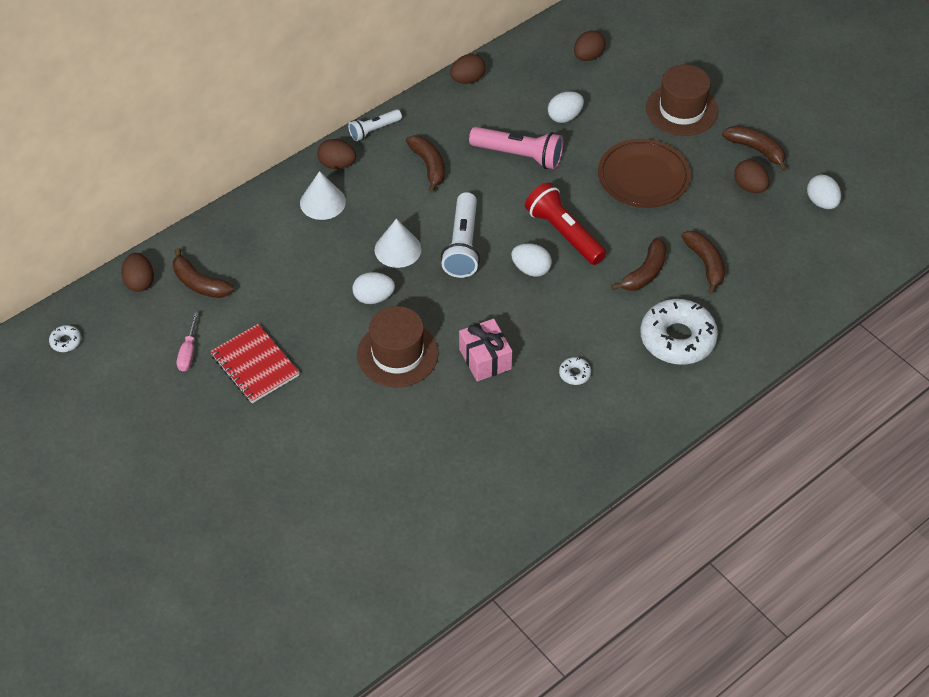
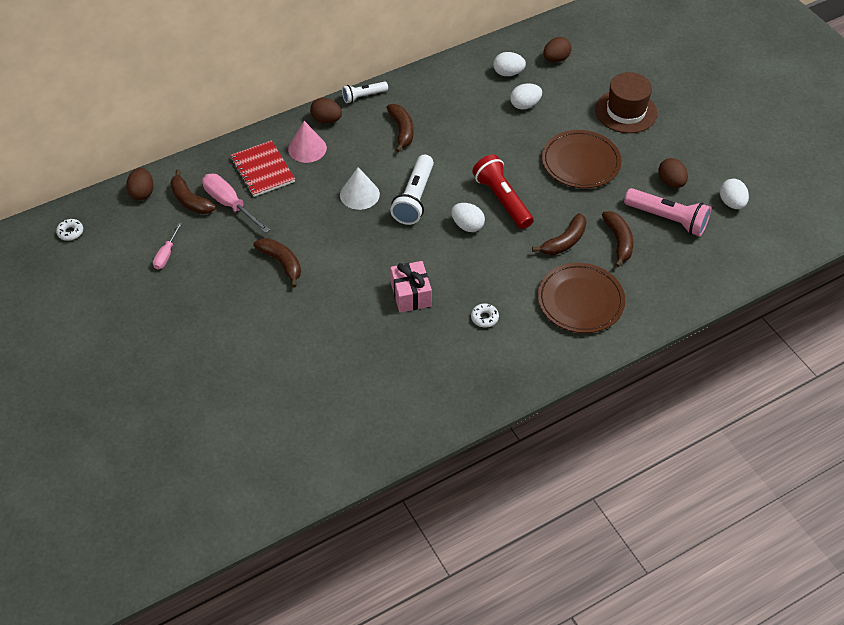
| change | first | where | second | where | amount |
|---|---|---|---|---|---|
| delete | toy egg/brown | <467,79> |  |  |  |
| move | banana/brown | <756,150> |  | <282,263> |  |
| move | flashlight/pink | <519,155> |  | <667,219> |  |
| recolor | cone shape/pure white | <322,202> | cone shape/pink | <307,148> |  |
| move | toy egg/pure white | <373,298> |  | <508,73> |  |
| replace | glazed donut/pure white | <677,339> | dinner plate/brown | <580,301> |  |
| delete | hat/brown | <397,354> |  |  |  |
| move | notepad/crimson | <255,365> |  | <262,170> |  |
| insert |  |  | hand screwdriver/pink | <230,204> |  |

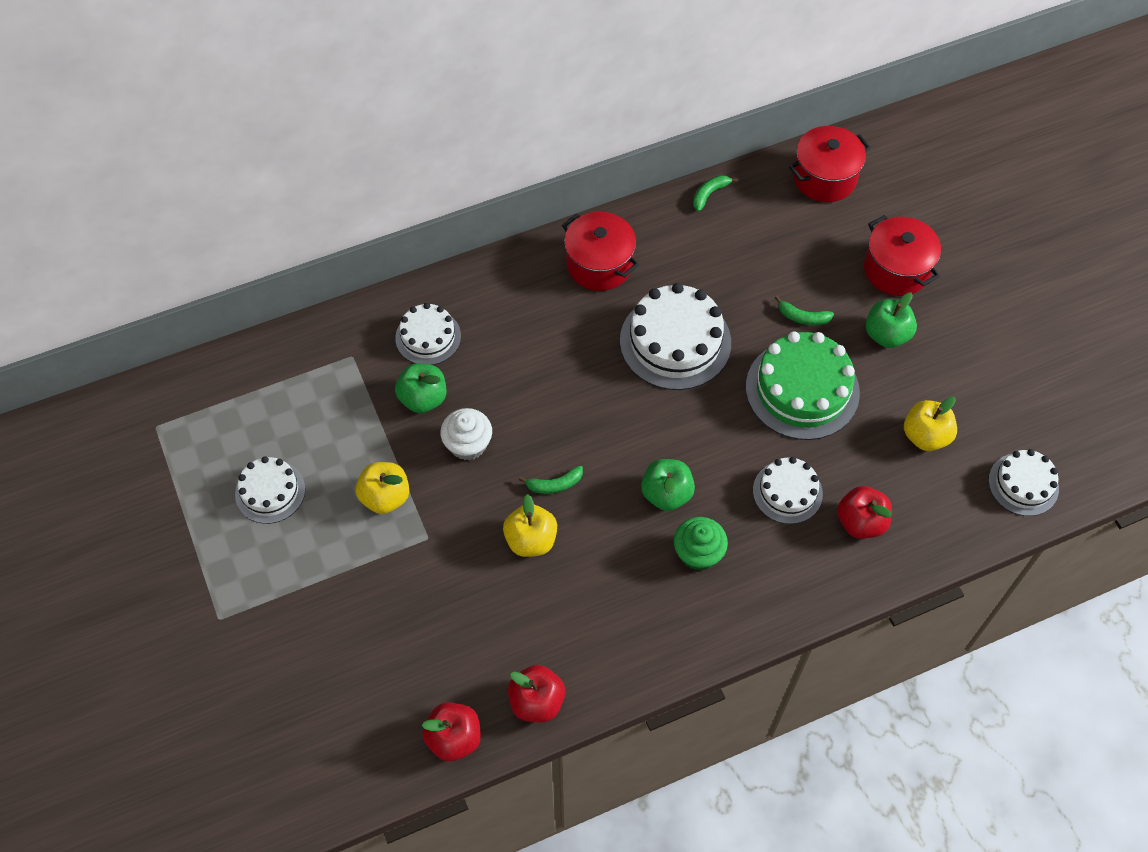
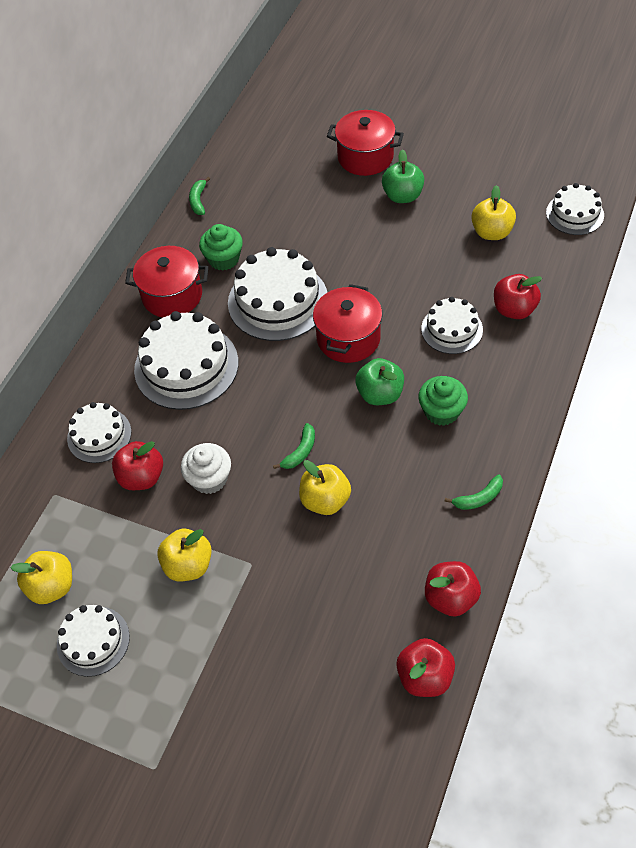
| change | first | where | second | where | amount |
|---|---|---|---|---|---|
| move | pot/crimson | <824,178> |  | <348,338> |  |
| move | banana/green | <802,317> |  | <478,498> |  |
| delete | cake/green | <802,389> |  |  |  |
| recolor | apple fruit/green | <423,398> | apple fruit/crimson | <142,477> |  |
| insert |  |  | muffin/green | <224,259> |  |
| insert |  |  | cake/pure white | <186,366> |  |
| insert |  |  | apple fruit/yellow | <52,586> |  |

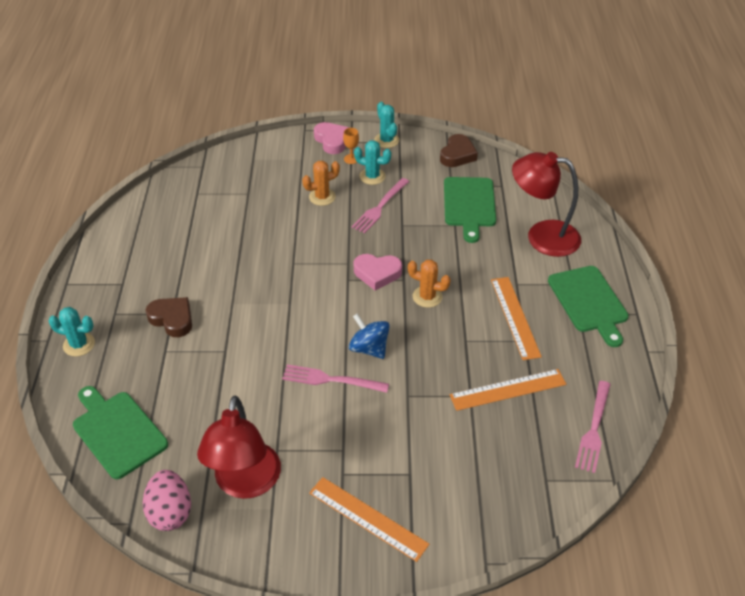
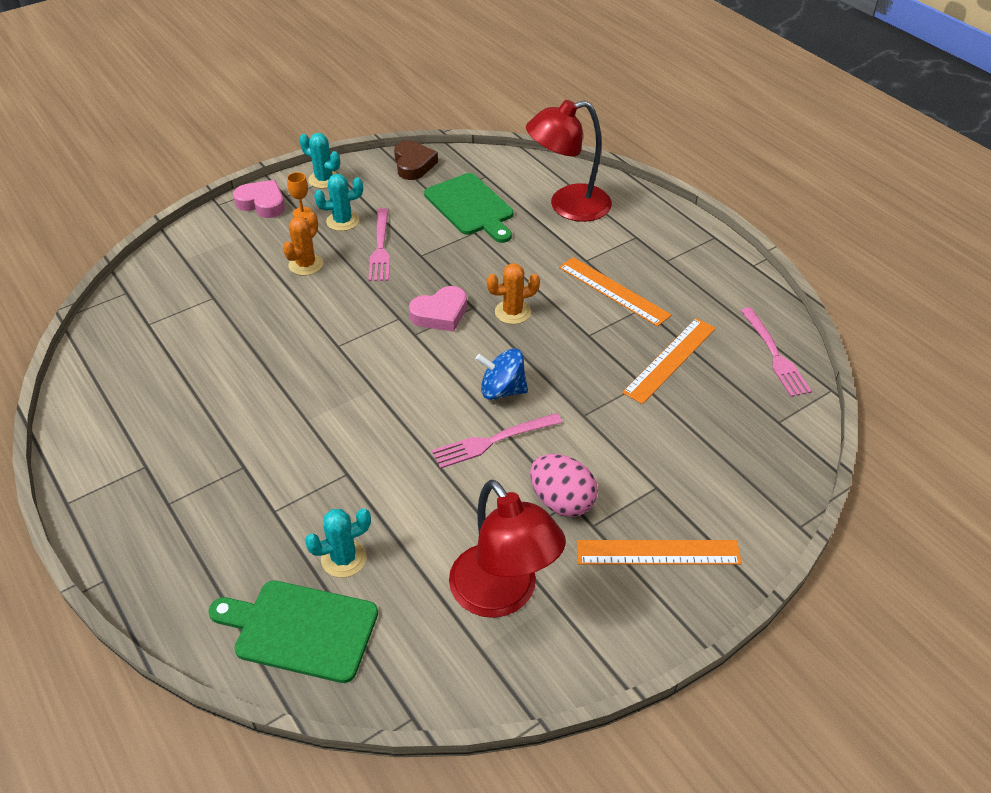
| change | first | where | second | where | amount |
|---|---|---|---|---|---|
| delete | bread board/green | <589,302> |  |  |  |
| delete | heart/brown | <172,319> |  |  |  |
| move | cactus/aqua | <79,344> |  | <344,558> |  |
| move | toy egg/pink | <170,512> |  | <562,501> |  |

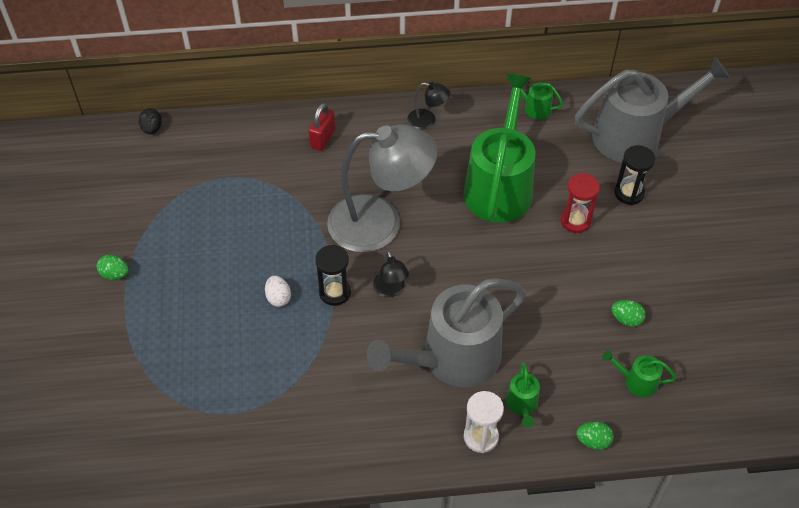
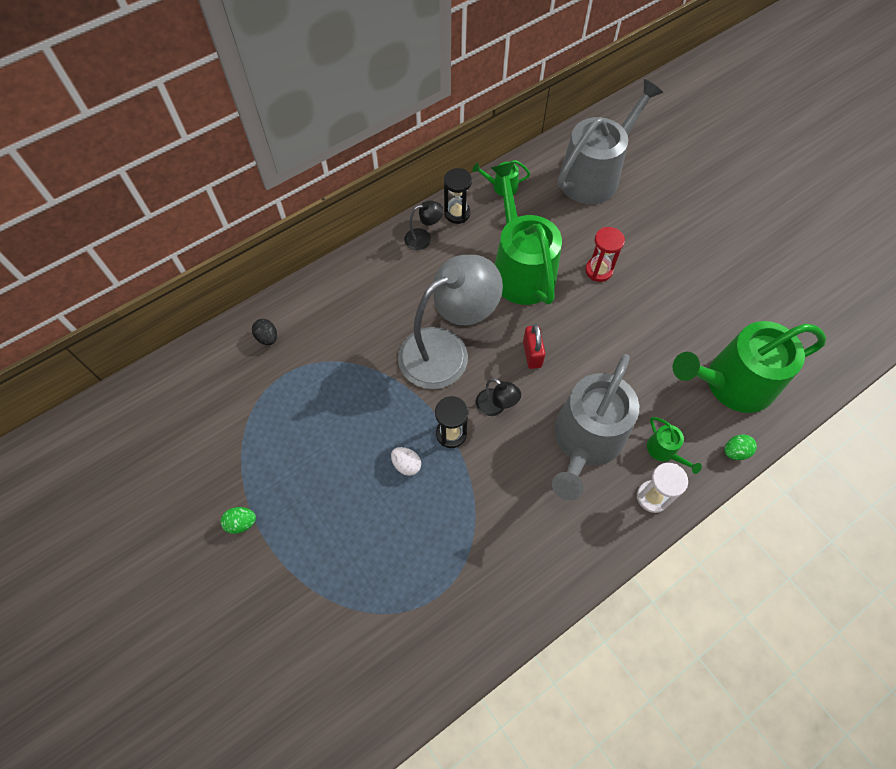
| change | first | where | second | where | amount |
|---|---|---|---|---|---|
| move | lock/crimson | <322,139> |  | <532,354> |  |
| move | toy egg/jet-black | <152,129> |  | <267,337> |  |
| move | sandglass/jet-black | <629,193> |  | <457,213> |  |
| delete | toy egg/green | <626,319> |  |  |  |
| resize | watering pot/green | <636,381> |  | <732,383> | x2.43 |

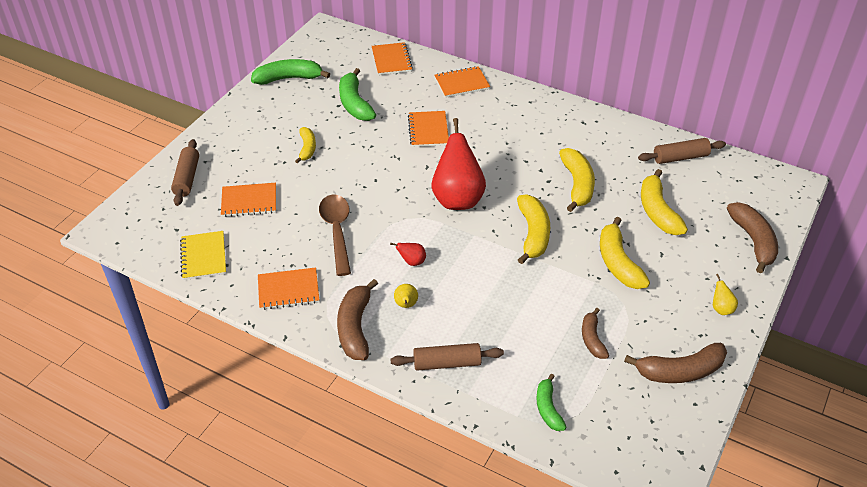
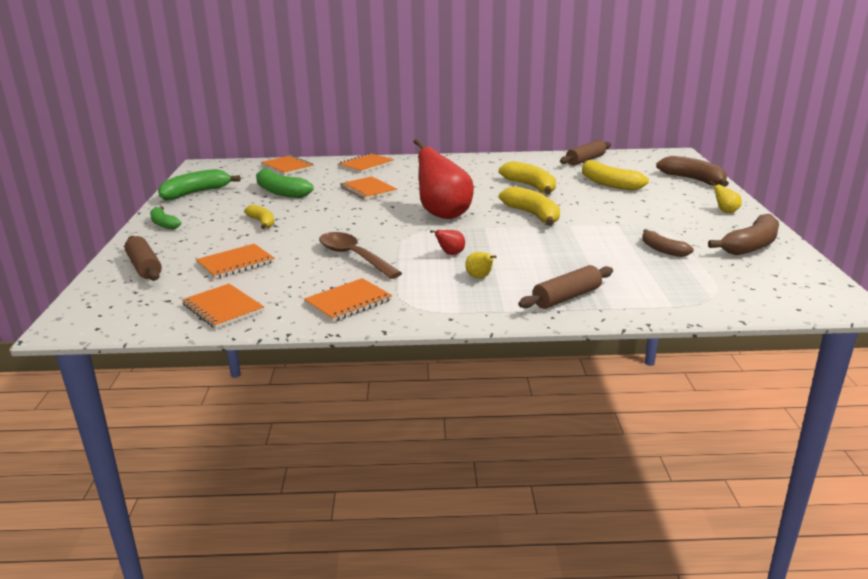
| change | first | where | second | where | amount |
|---|---|---|---|---|---|
| delete | banana/yellow | <618,263> |  |  |  |
| recolor | notepad/yellow | <203,256> | notepad/orange | <223,308> |  |
| delete | banana/brown | <355,327> |  |  |  |
| move | banana/green | <548,408> |  | <164,224> |  |

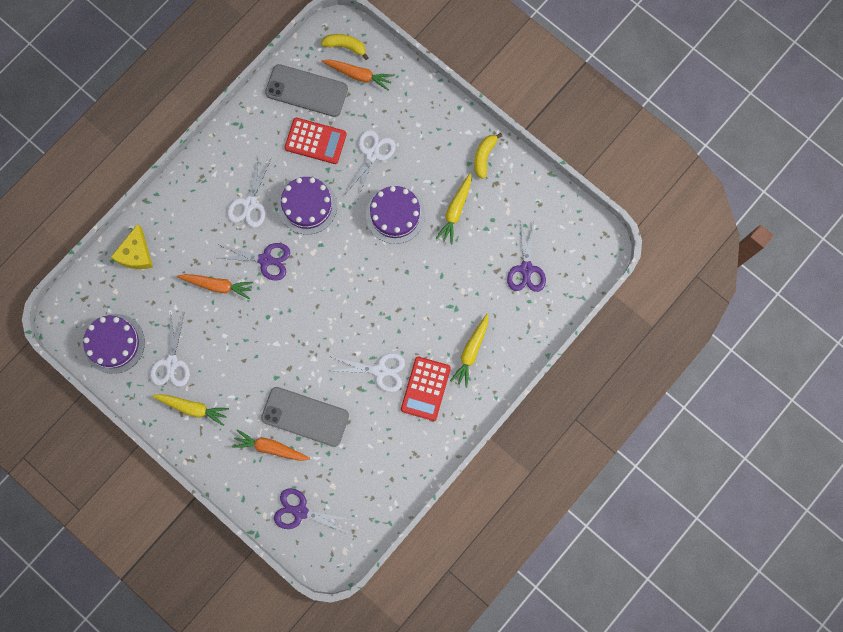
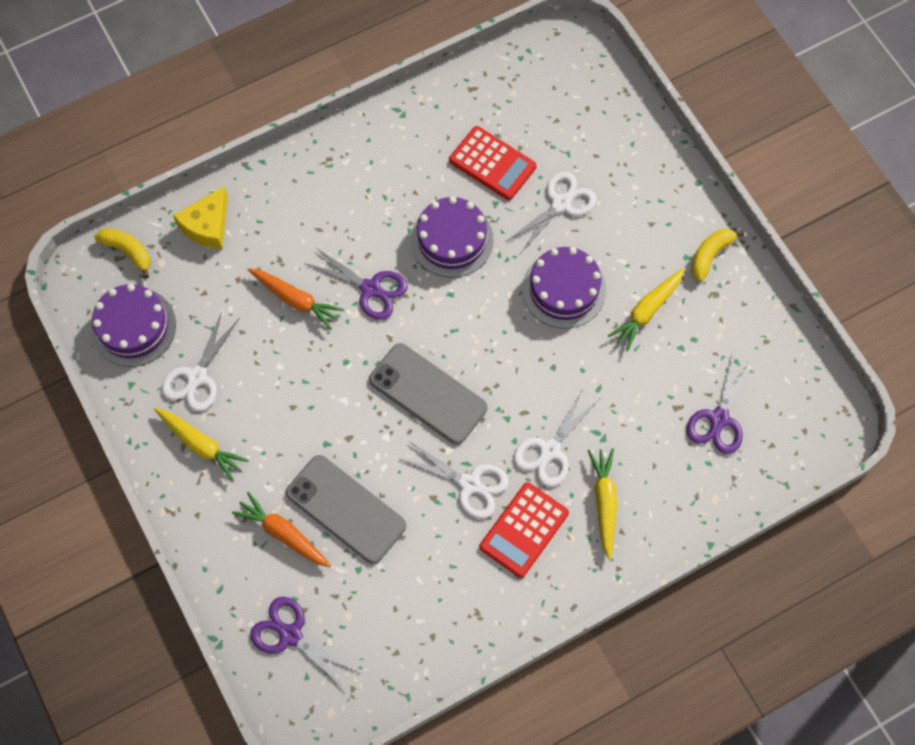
| change | first | where | second | where | amount |
|---|---|---|---|---|---|
| move | banana/yellow | <345,47> |  | <128,252> |  |
| delete | carrot/orange | <358,75> |  |  |  |
| move | smartphone/grey | <306,91> |  | <428,394> |  |
| move | scissors/pure white | <249,203> |  | <550,450> |  |
| rotate | carrot/yellow | <471,352> |  | <604,502> | 135 degrees clockwise |

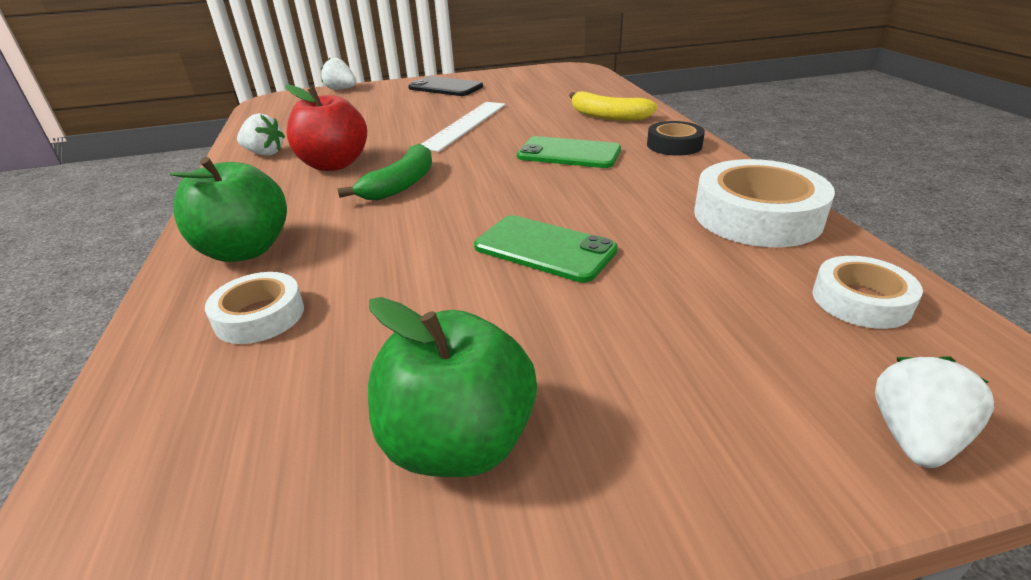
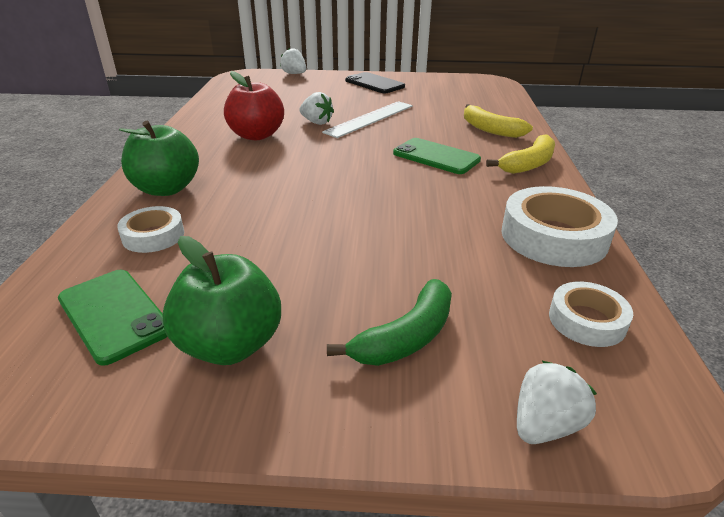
| change | first | where | second | where | amount |
|---|---|---|---|---|---|
| move | toy strawberry/pure white | <265,153> |  | <316,122> |  |
| replace | tape/jet-black | <674,145> | banana/yellow | <528,164> |  |
| move | banana/green | <401,184> |  | <406,337> |  |
| move | smartphone/green | <544,248> |  | <114,314> |  |

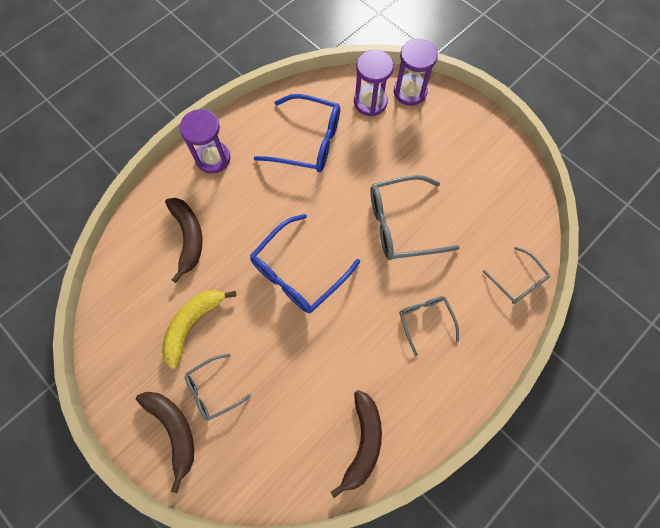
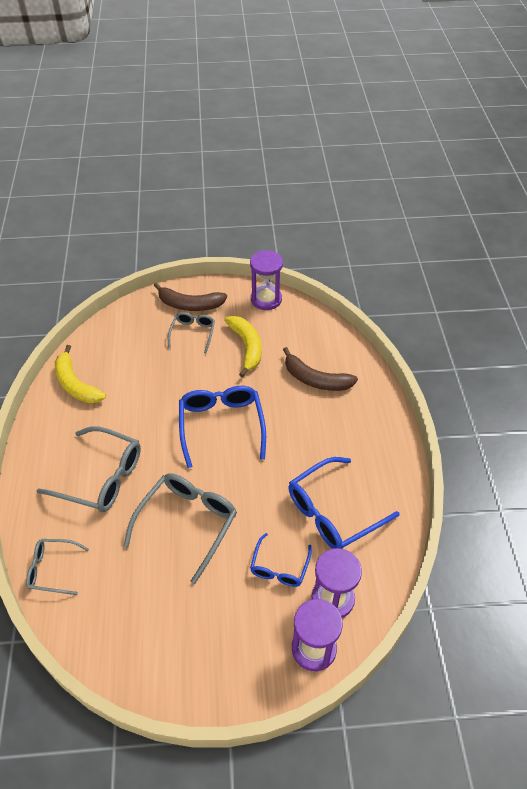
| change | first | where | second | where | amount |
|---|---|---|---|---|---|
| move | sandglass/violet | <213,158> |  | <266,299> |  |
| resize | eyeglasses/grey | <425,321> |  | <100,477> | x1.73 |
| recolor | banana/brown | <363,442> | banana/yellow | <76,384> |  |
| insert |  |  | eyeglasses/royal blue | <279,567> |  |

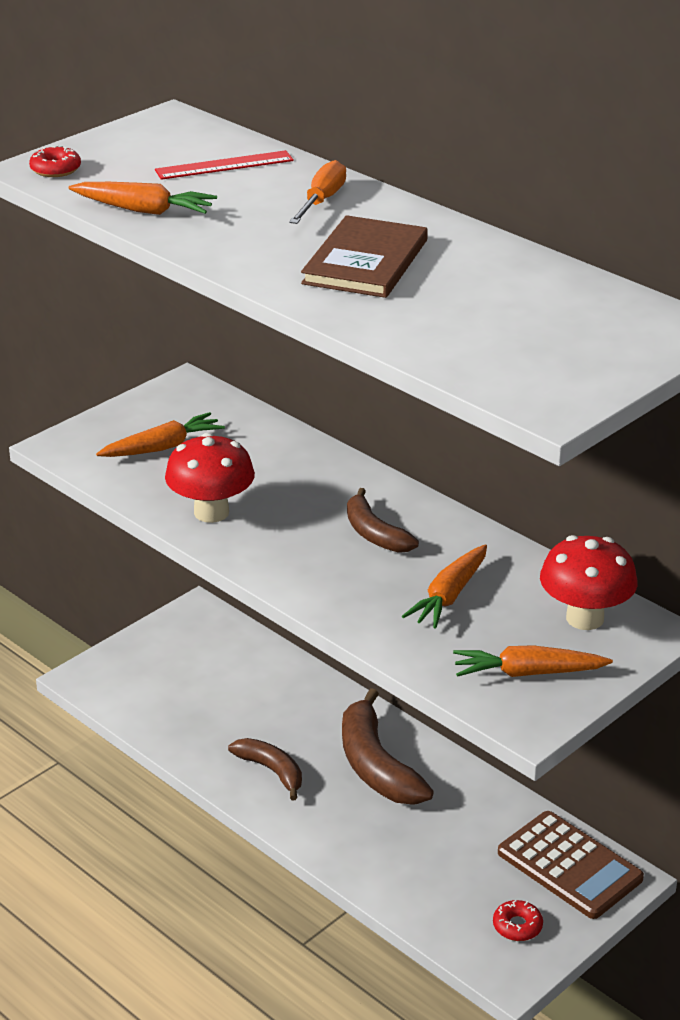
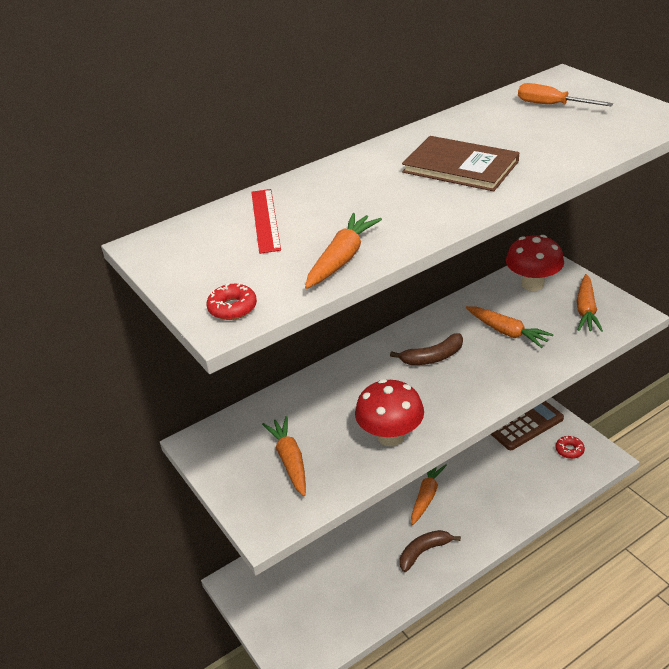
| change | first | where | second | where | amount |
|---|---|---|---|---|---|
| move | hand screwdriver/orange | <321,201> |  | <552,105> |  |
| replace | banana/brown | <376,765> | carrot/orange | <426,496> |  |

